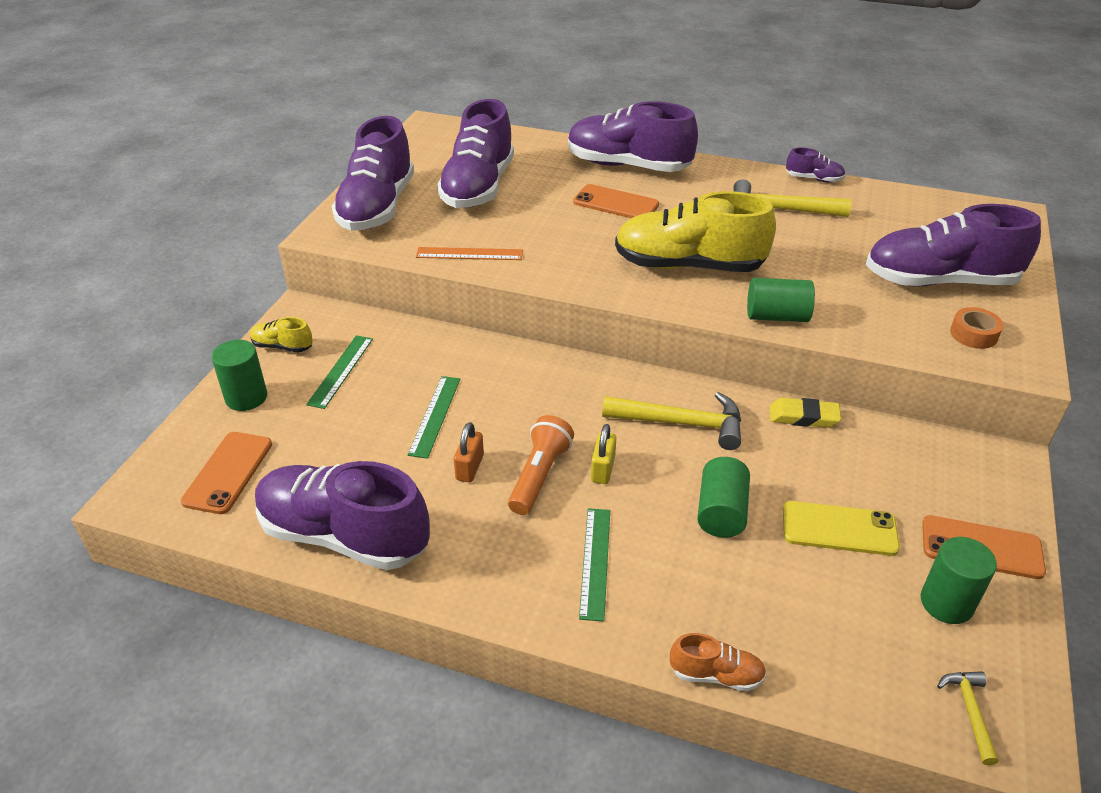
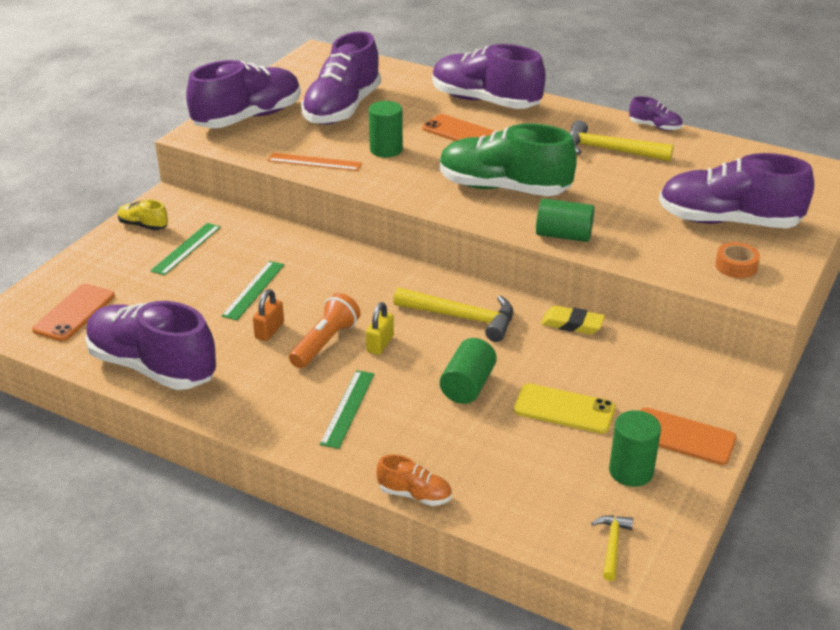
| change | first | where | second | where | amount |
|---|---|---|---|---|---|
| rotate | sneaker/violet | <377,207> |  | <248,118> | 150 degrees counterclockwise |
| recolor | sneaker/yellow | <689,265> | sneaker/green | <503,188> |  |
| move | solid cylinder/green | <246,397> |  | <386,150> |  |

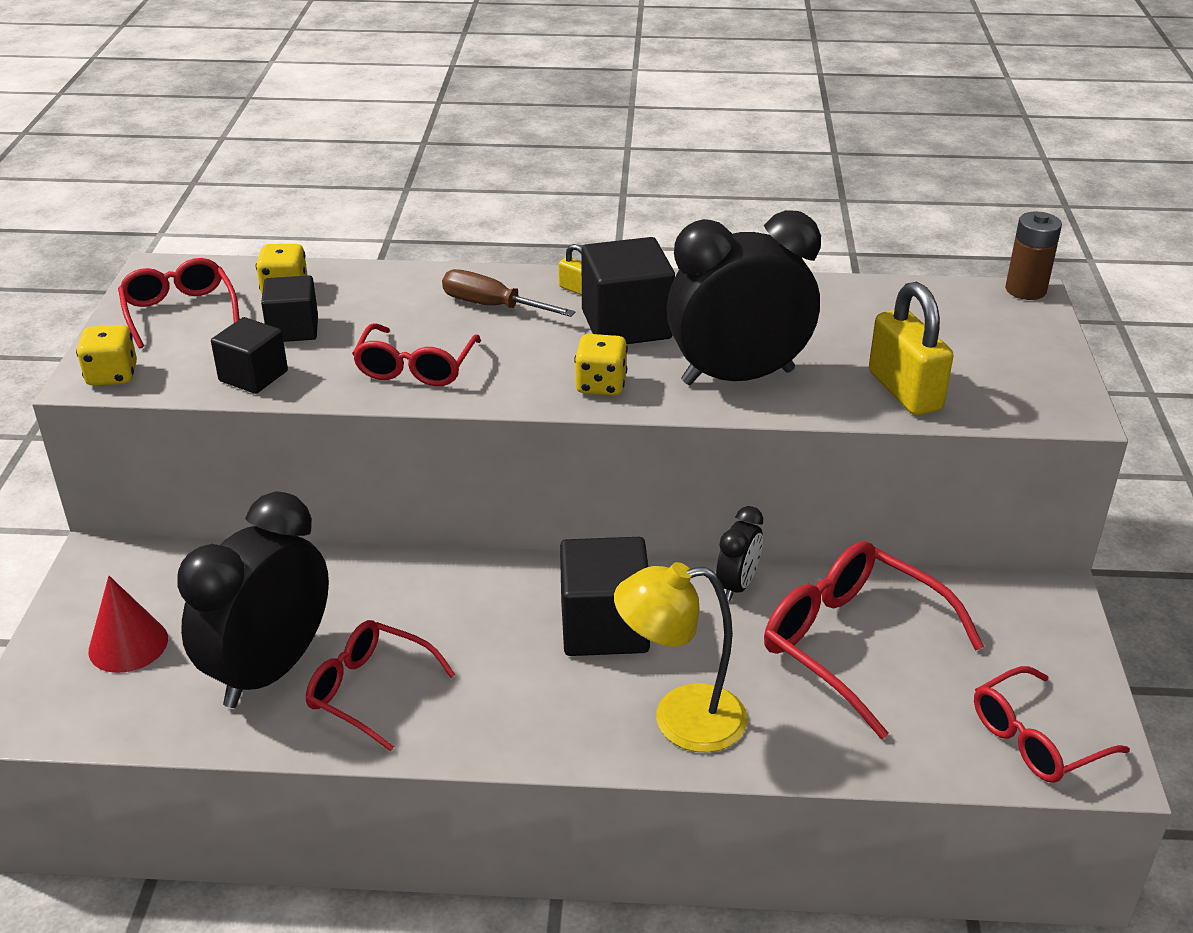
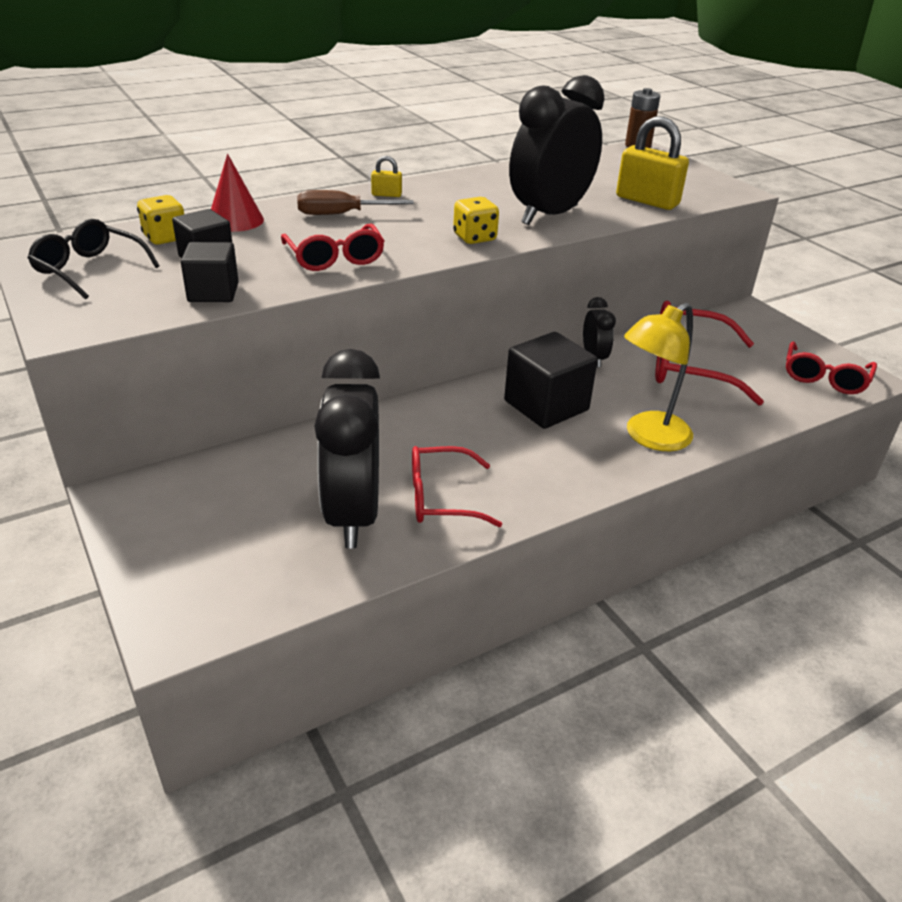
| change | first | where | second | where | amount |
|---|---|---|---|---|---|
| delete | solid cube/jet-black | <626,325> |  |  |  |
| recolor | eyeglasses/crimson | <179,311> | eyeglasses/jet-black | <89,269> |  |
| delete | die/yellow | <112,375> |  |  |  |
| move | cone shape/crimson | <128,644> |  | <235,220> |  |

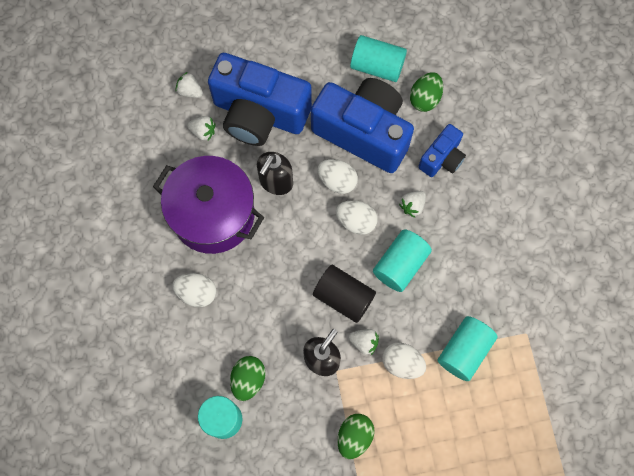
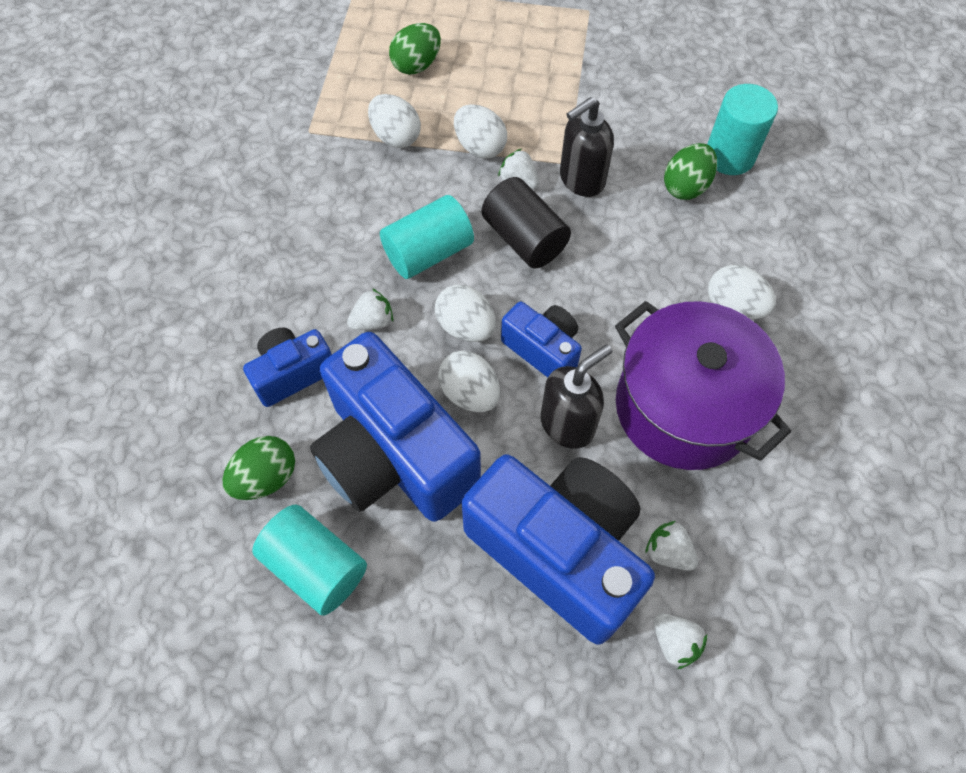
| change | first | where | second | where | amount |
|---|---|---|---|---|---|
| replace | solid cylinder/aqua | <464,351> | toy egg/pure white | <396,137> |  |
| move | toy egg/green | <354,436> |  | <416,65> |  |
| insert |  |  | photo camera/royal blue | <543,350> |  |

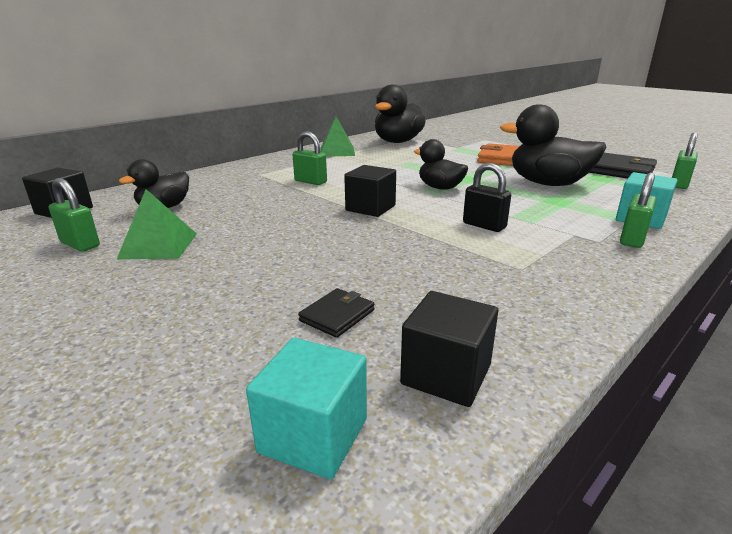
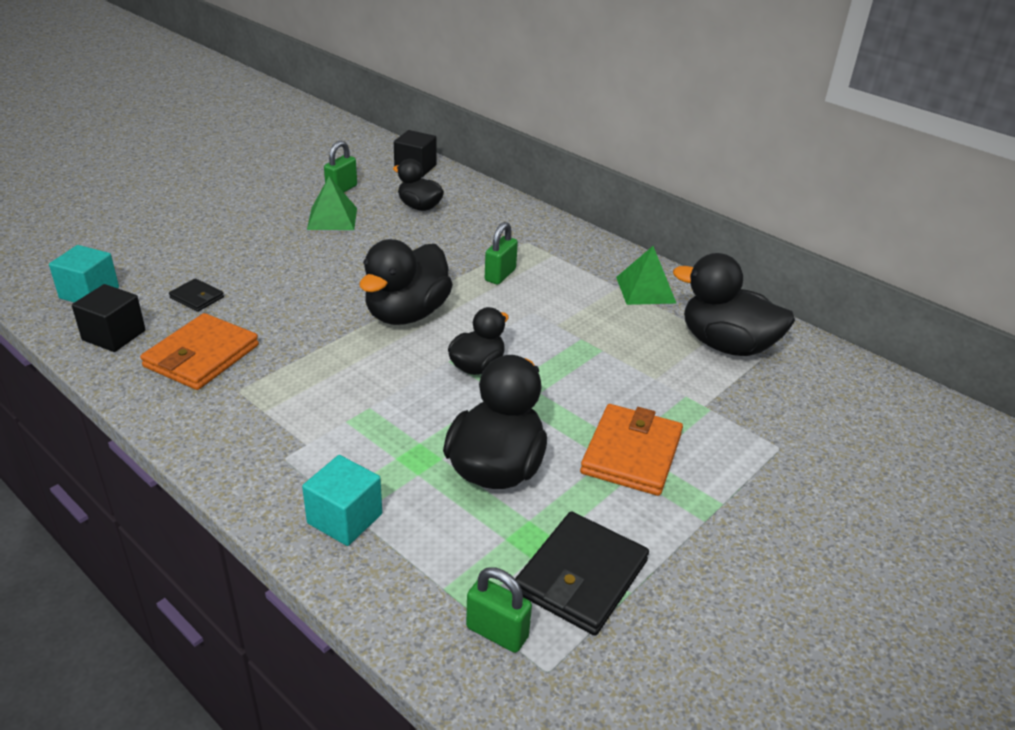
| change | first | where | second | where | amount |
|---|---|---|---|---|---|
| delete | lock/jet-black | <484,225> |  |  |  |
| replace | solid cube/jet-black | <370,208> | rubber duck/jet-black | <407,314> |  |
| delete | lock/green | <632,239> |  |  |  |
| insert |  |  | billfold/orange | <201,356> |  |

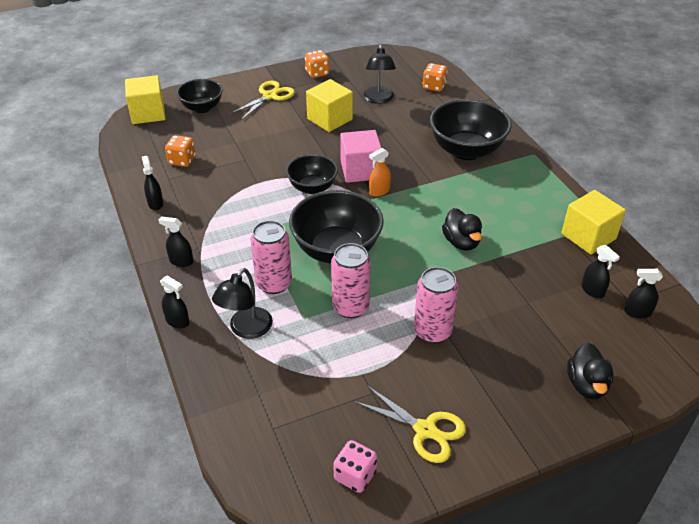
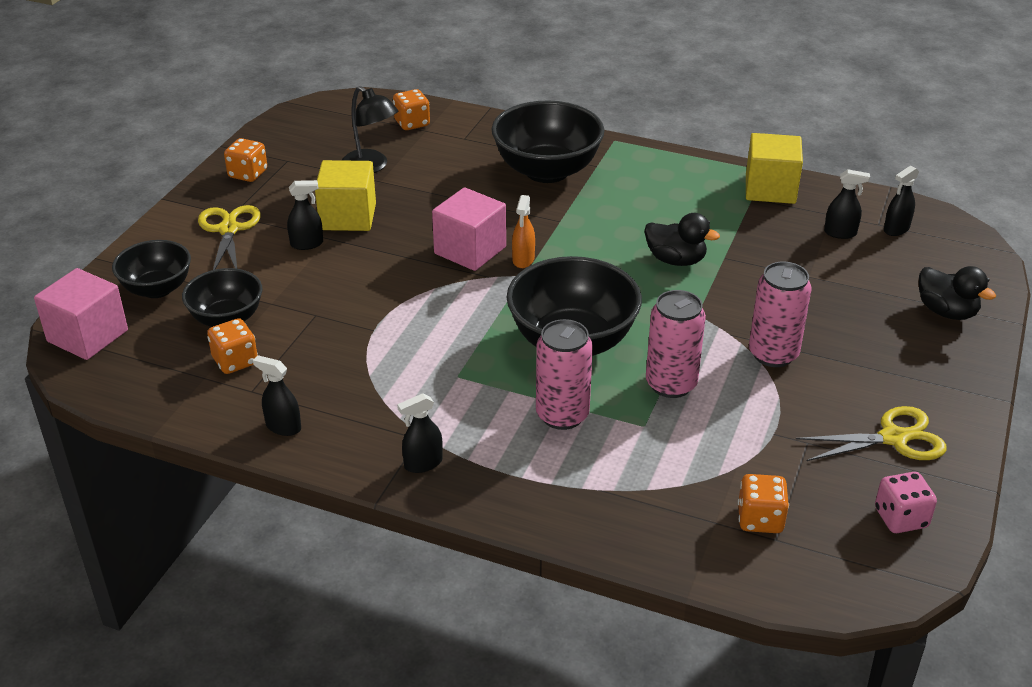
| change | first | where | second | where | amount |
|---|---|---|---|---|---|
| recolor | solid cube/yellow | <148,113> | solid cube/pink | <88,336> |  |
| move | bowl/jet-black | <312,187> |  | <227,319> |  |
| delete | desk lamp/jet-black | <246,329> |  |  |  |
| move | sprayer/jet-black | <177,321> |  | <307,244> |  |
| insert |  |  | die/orange | <760,519> |  |

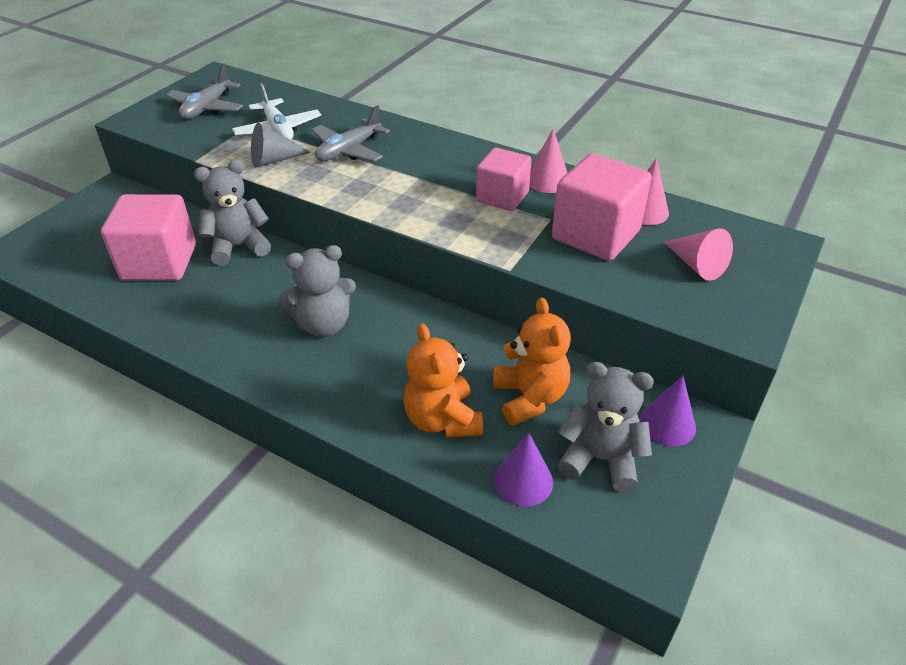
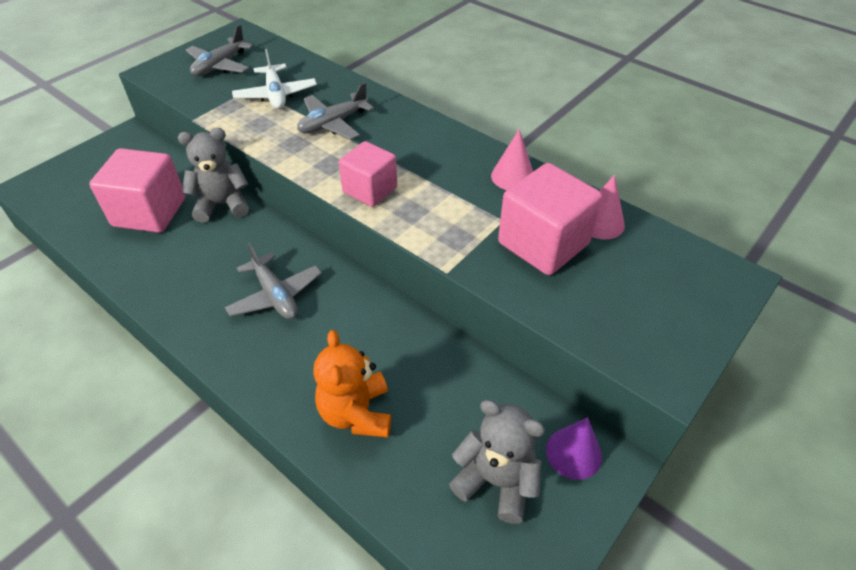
| change | first | where | second | where | amount |
|---|---|---|---|---|---|
| delete | cone shape/grey | <274,160> |  |  |  |
| move | solid cube/pink | <502,197> |  | <370,190> |  |
| delete | cone shape/pink | <696,265> |  |  |  |
| replace | stuffed bear/grey | <324,324> | plane/grey | <275,295> |  |
| delete | stuffed bear/orange | <529,397> |  |  |  |
| delete | cone shape/violet | <523,481> |  |  |  |

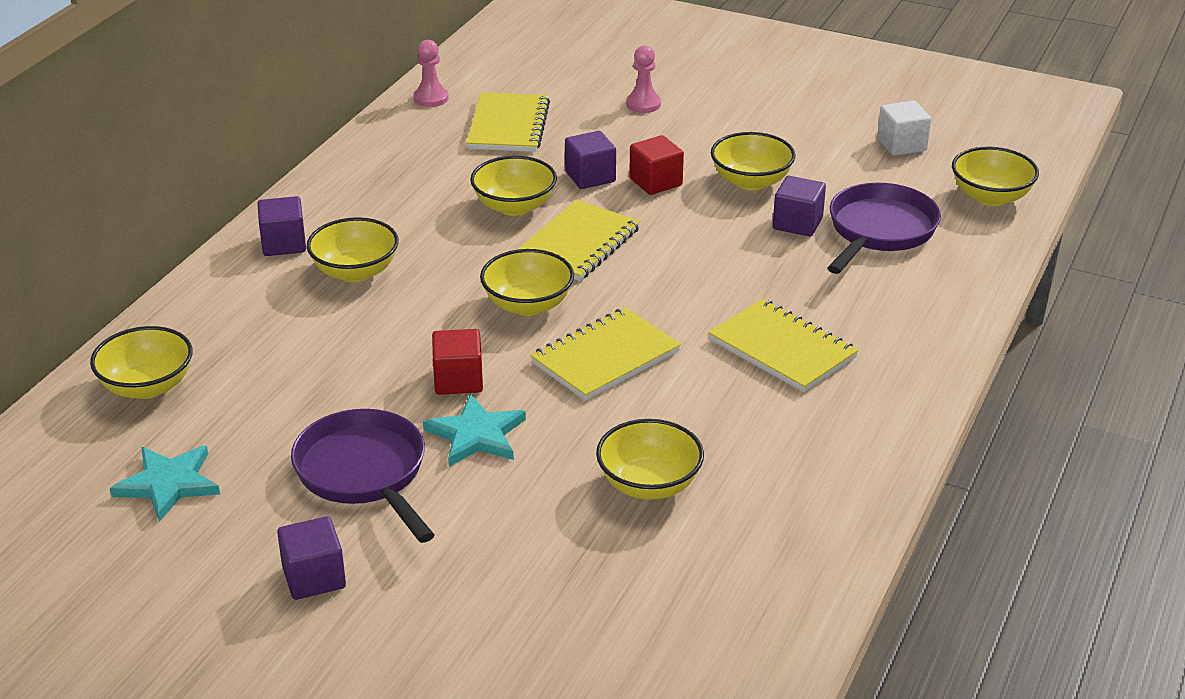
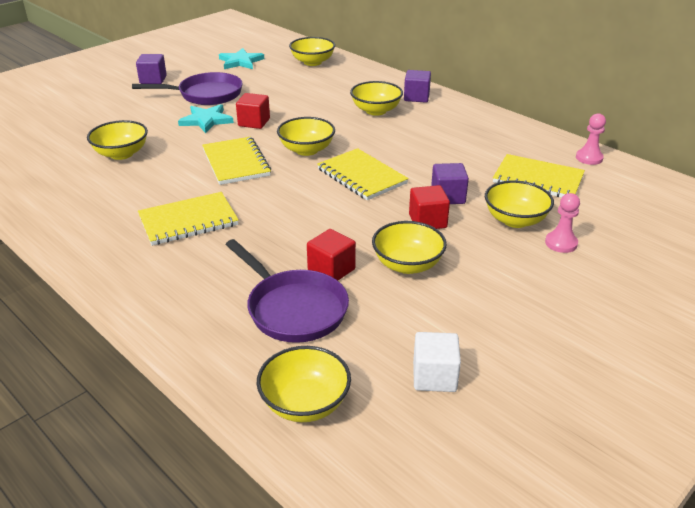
| change | first | where | second | where | amount |
|---|---|---|---|---|---|
| move | bowl/yellow | <514,206> |  | <515,220> |  |
| recolor | solid cube/violet | <797,223> | solid cube/crimson | <331,270> |  |

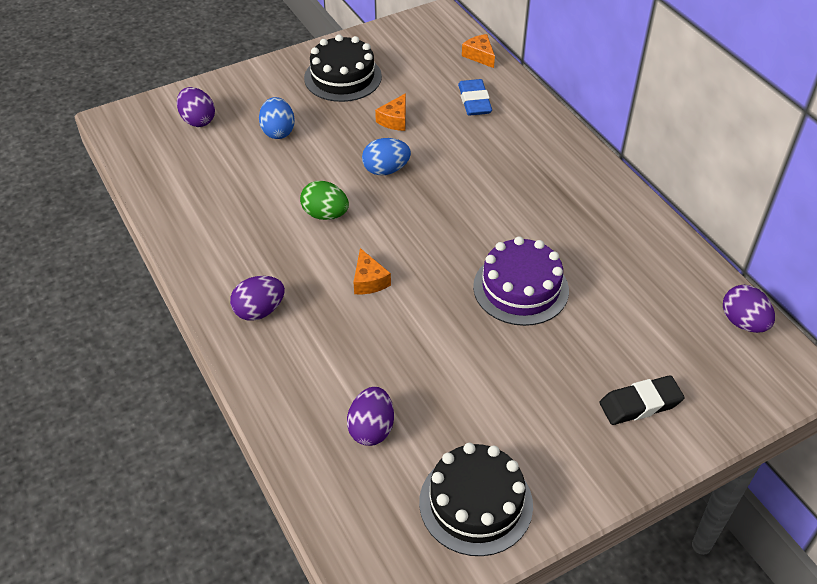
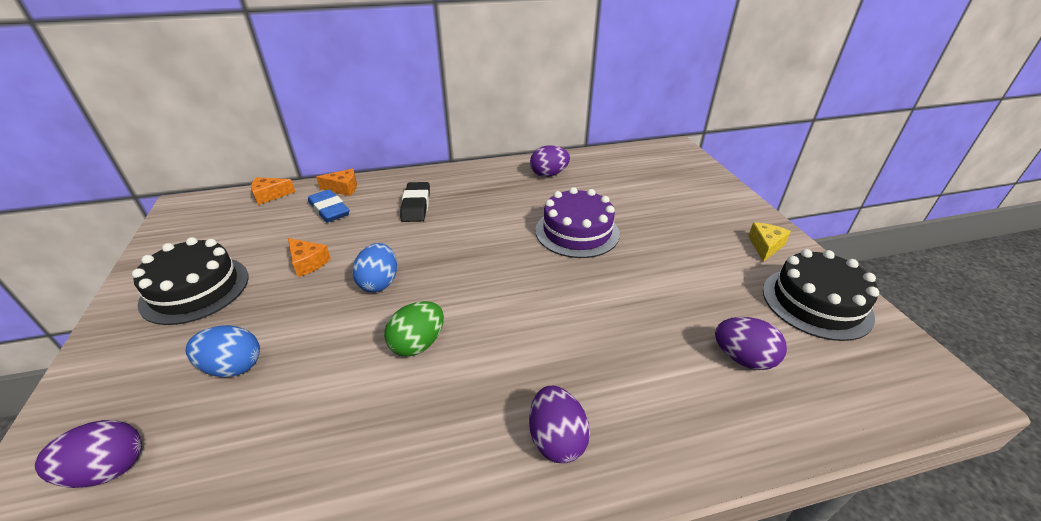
| change | first | where | second | where | amount |
|---|---|---|---|---|---|
| rotate | pencil eraser/royal blue | <474,101> |  | <329,210> | 45 degrees clockwise |
| move | piece of cheese/orange | <369,280> |  | <343,188> |  |
| move | toy egg/violet | <743,322> |  | <549,174> |  |
| move | pencil eraser/jet-black | <640,404> |  | <416,206> |  |
| insert |  |  | piece of cheese/yellow | <765,246> |  |

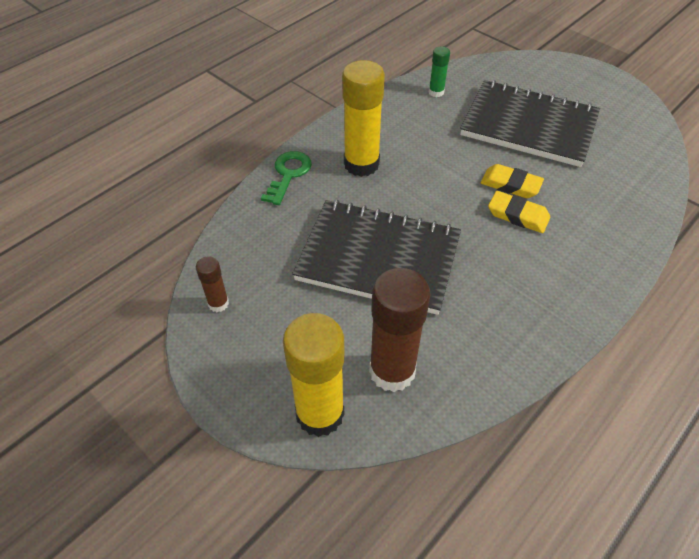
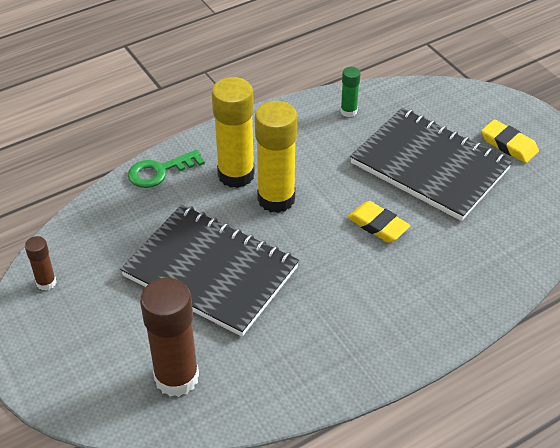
| change | first | where | second | where | amount |
|---|---|---|---|---|---|
| rotate | key/green | <288,174> |  | <160,171> | 150 degrees counterclockwise |
| move | pencil eraser/yellow | <518,215> |  | <509,145> |  |
| move | glue/yellow | <320,414> |  | <276,199> |  |

